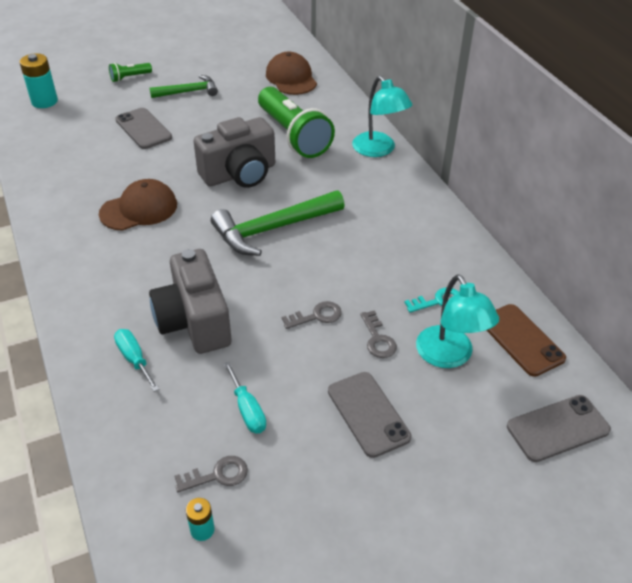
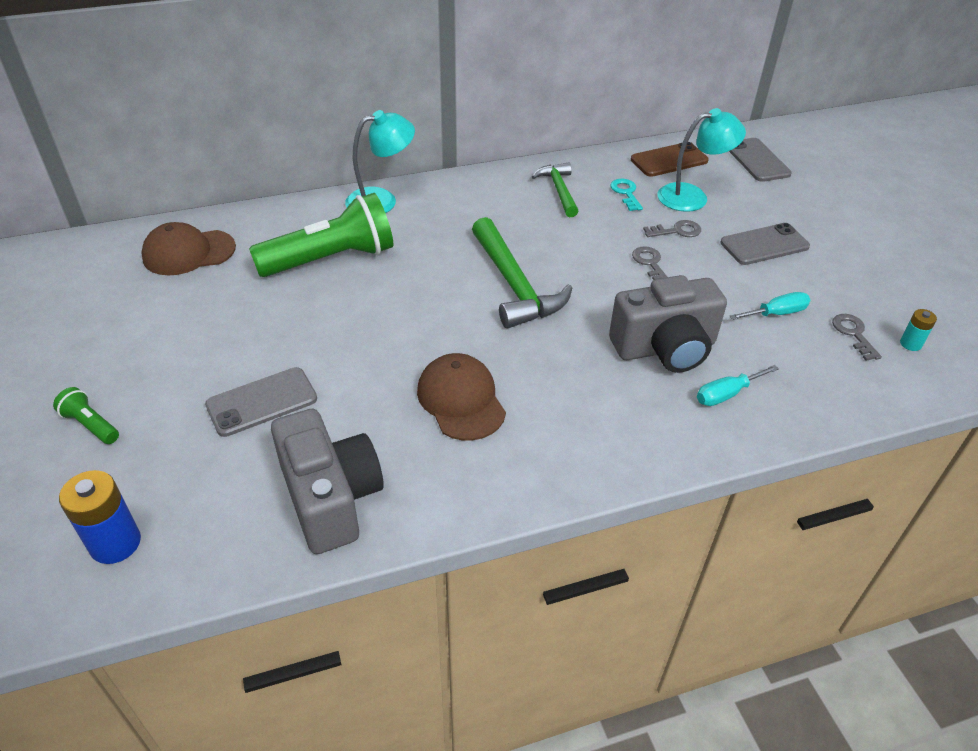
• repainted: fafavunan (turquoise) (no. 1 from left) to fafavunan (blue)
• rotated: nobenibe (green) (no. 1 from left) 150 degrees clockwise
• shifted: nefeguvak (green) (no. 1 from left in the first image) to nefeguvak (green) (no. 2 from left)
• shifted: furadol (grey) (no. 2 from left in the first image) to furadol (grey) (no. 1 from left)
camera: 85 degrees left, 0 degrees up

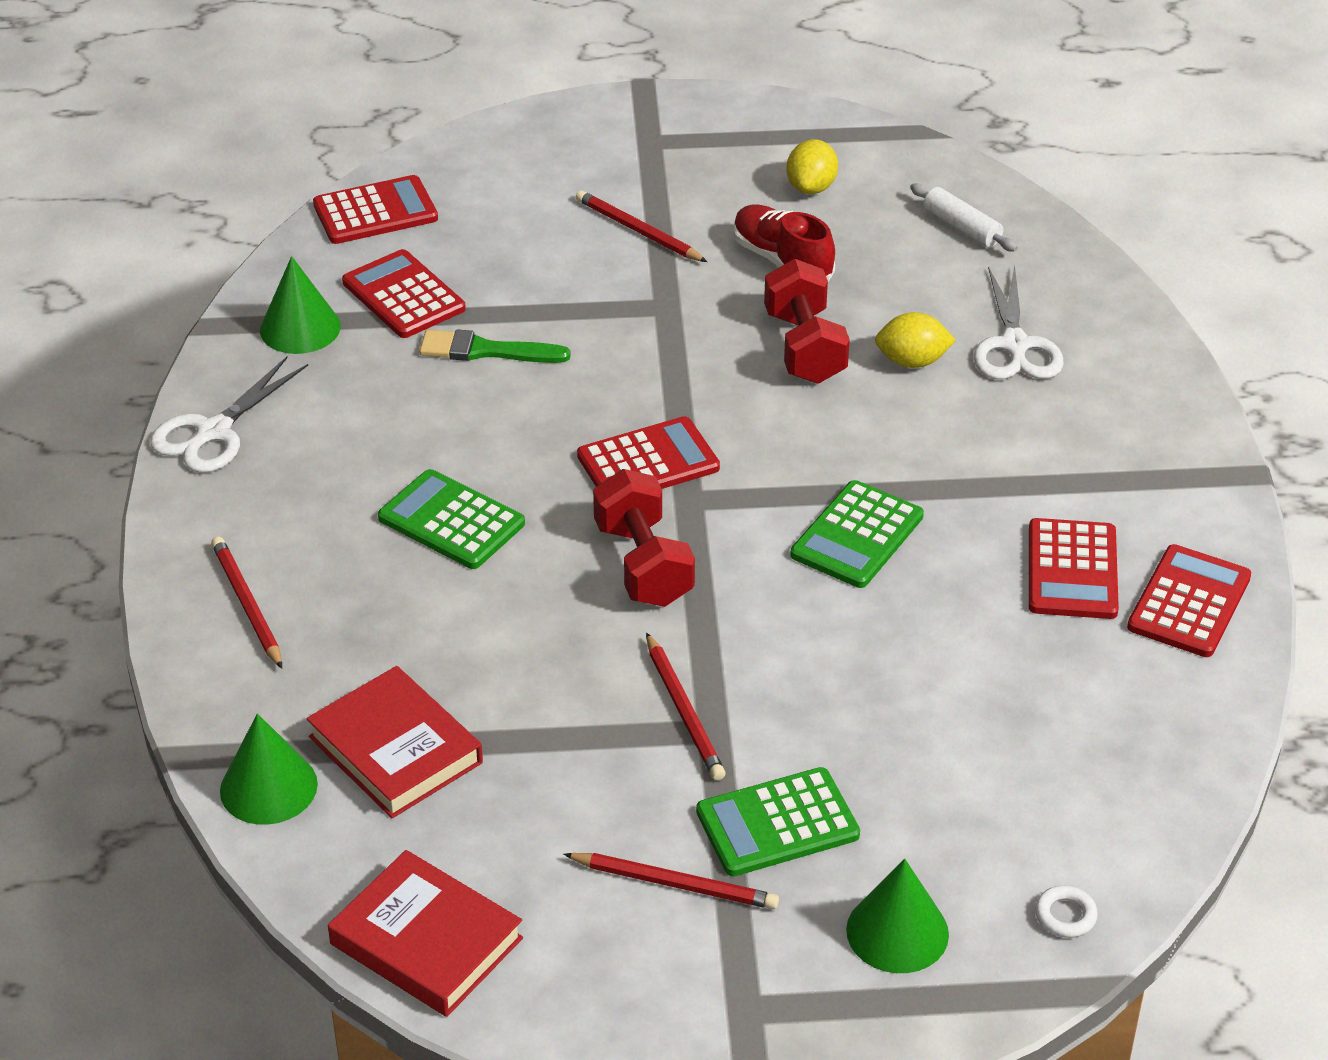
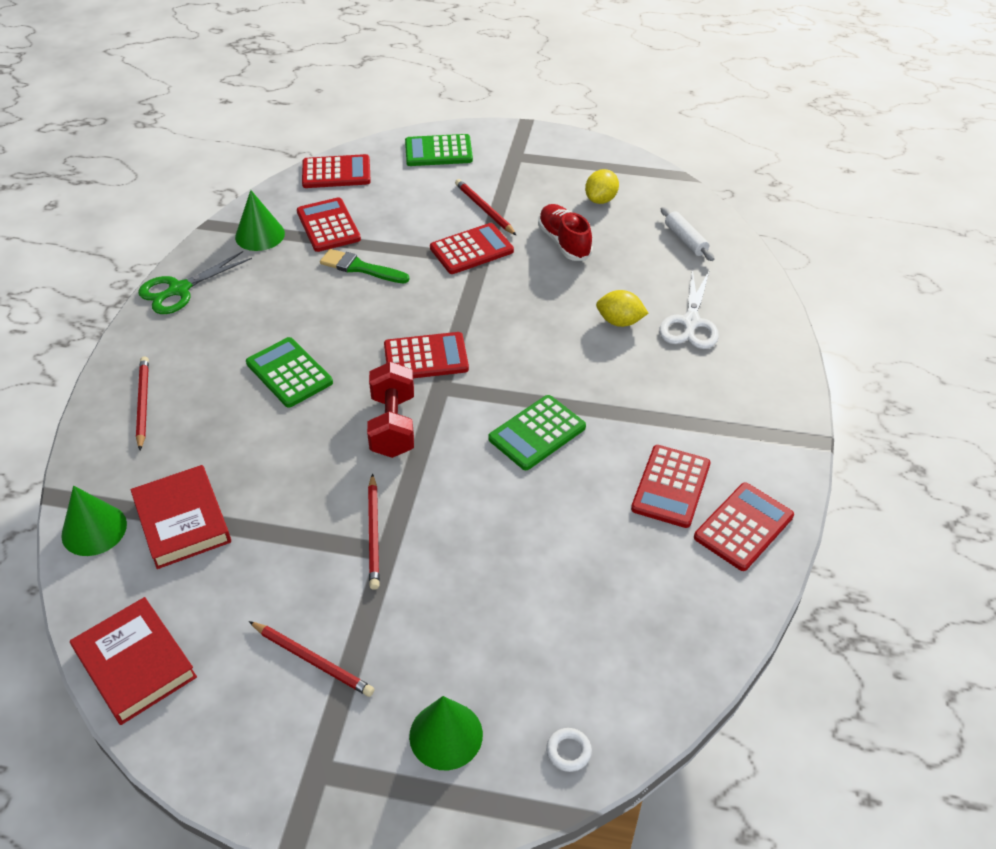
• gone: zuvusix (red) (no. 2 from left)
• repainted: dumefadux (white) (no. 1 from left) to dumefadux (green)
• shifted: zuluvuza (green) (no. 2 from left)
• new: zuluvuza (red) (no. 4 from left)
camera: 15 degrees right, 5 degrees up

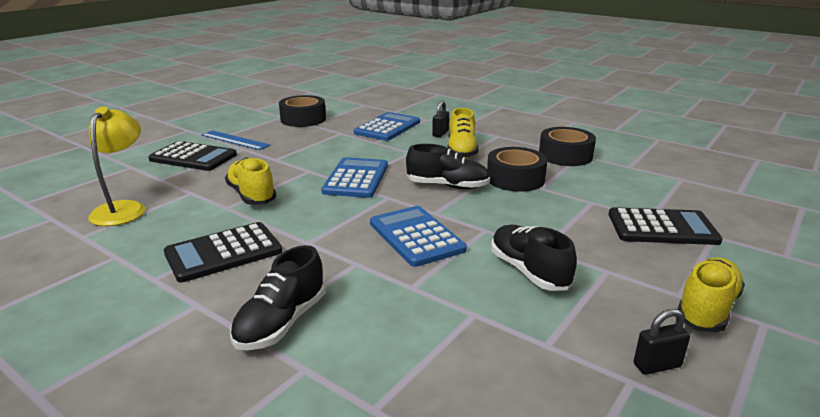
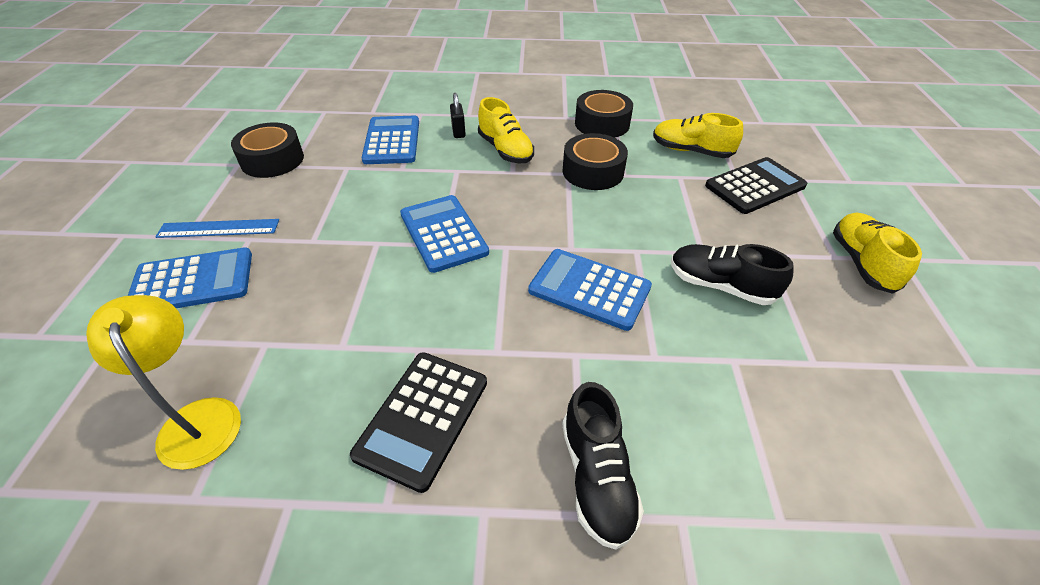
• repainted: zuluvuza (black) (no. 1 from left) to zuluvuza (blue) (no. 1 from left)
• gone: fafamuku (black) (no. 2 from left)
• shifted: fafamuku (yellow) (no. 1 from left in the first image) to fafamuku (yellow) (no. 2 from left)
• gone: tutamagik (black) (no. 2 from left)
camera: 35 degrees left, 20 degrees up

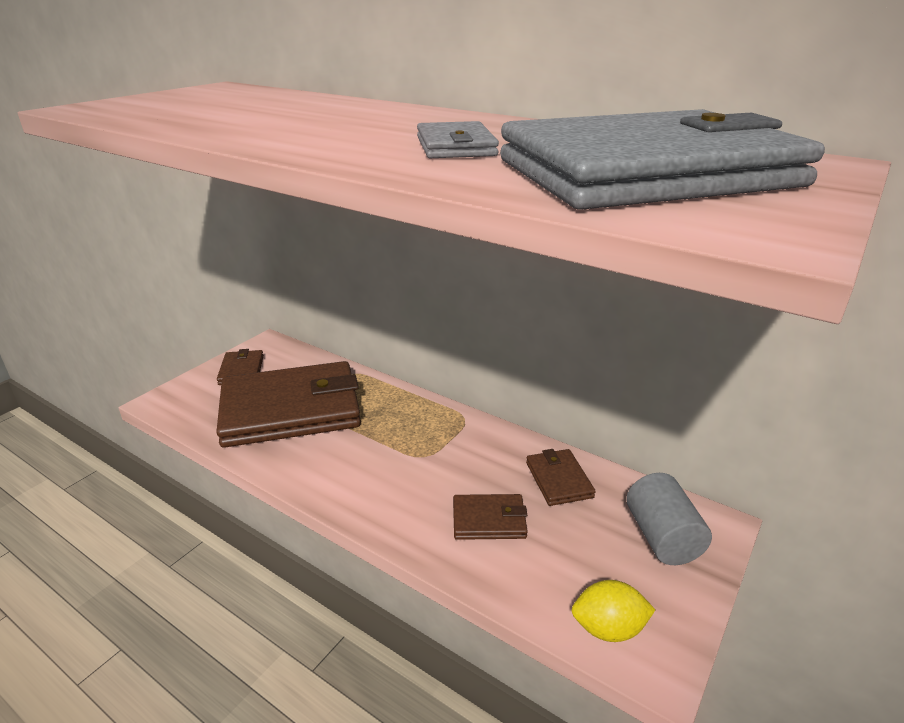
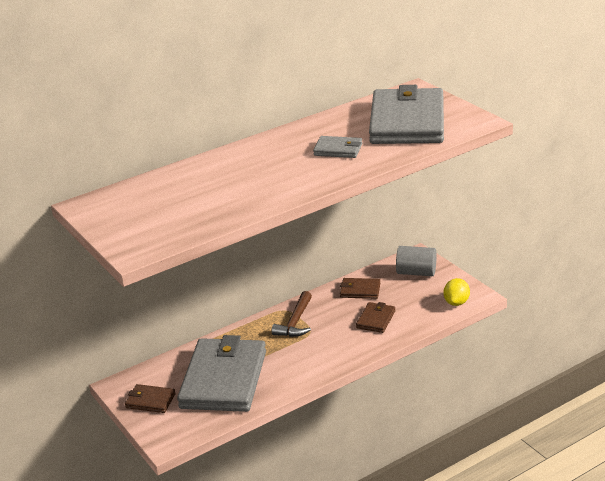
• repainted: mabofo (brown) (no. 2 from left) to mabofo (grey) (no. 1 from left)
• new: nefeguvak (brown)
camera: 65 degrees left, 0 degrees up

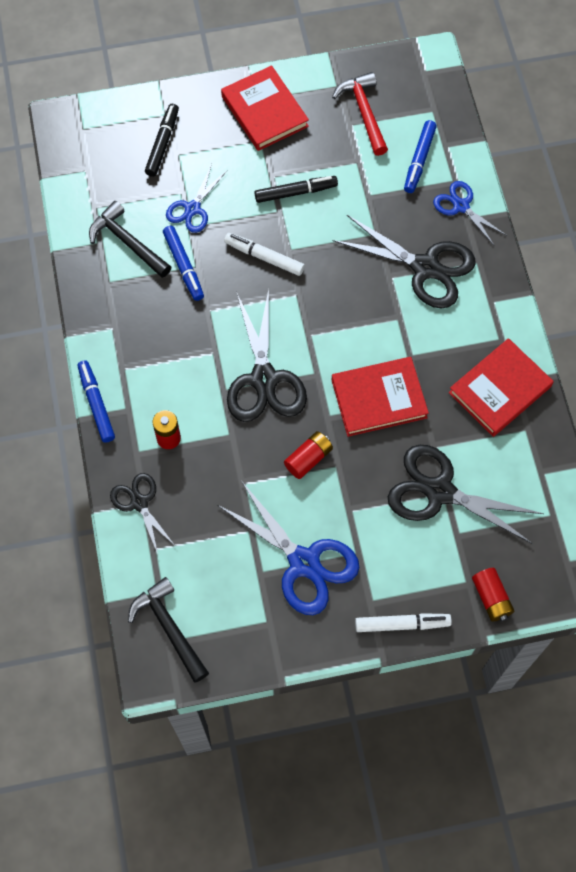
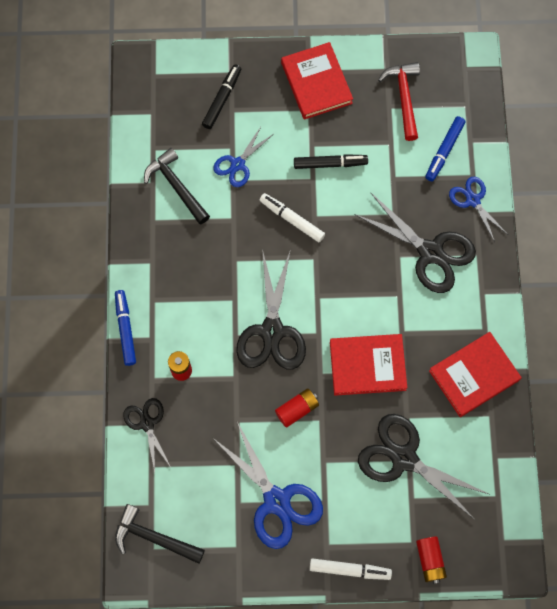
• gone: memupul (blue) (no. 2 from left)
• rotated: nefeguvak (black) (no. 2 from left in the first image) 45 degrees counterclockwise
camera: 10 degrees right, 5 degrees up

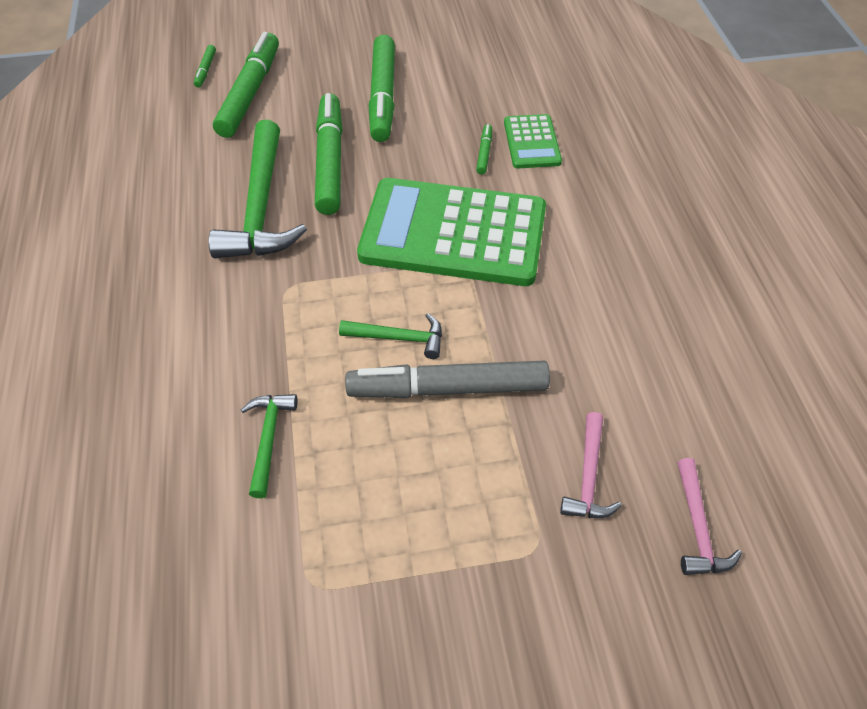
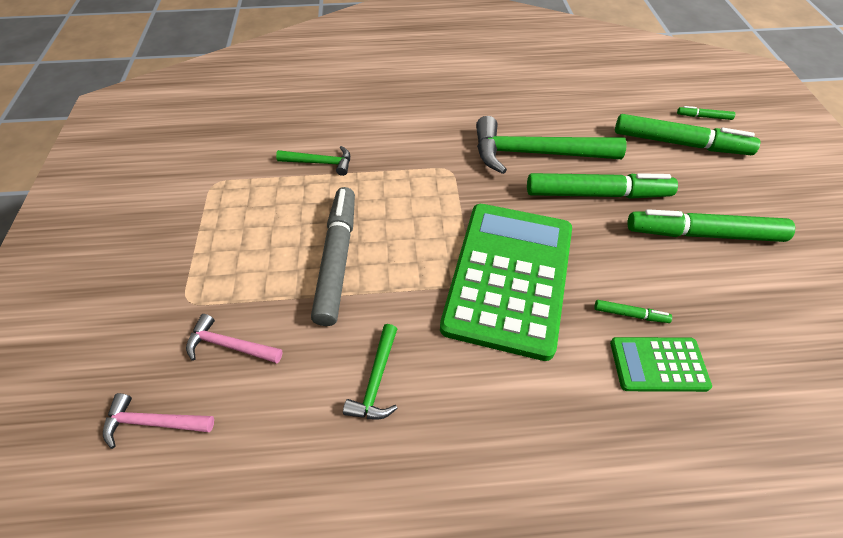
• shifted: nefeguvak (green) (no. 3 from left in the first image) to nefeguvak (green) (no. 2 from left)
camera: 95 degrees right, 0 degrees up

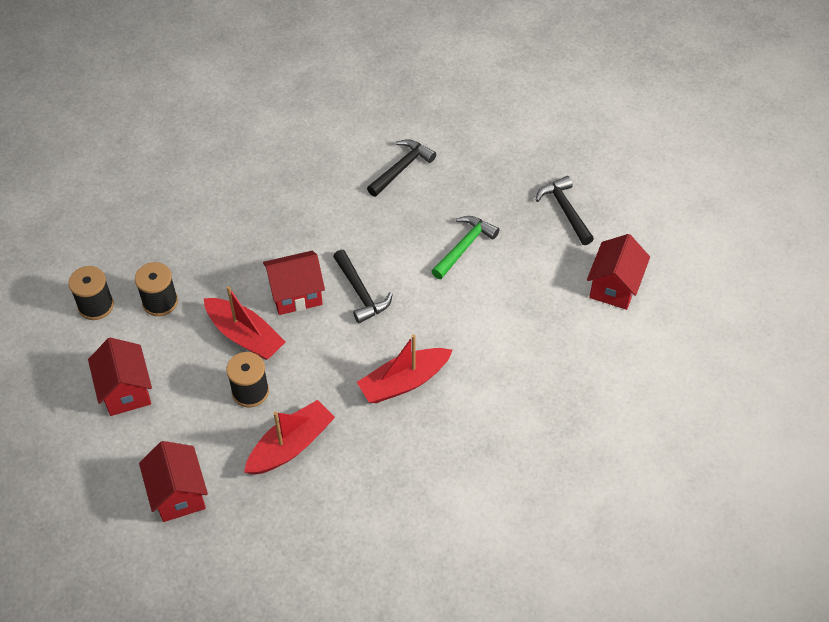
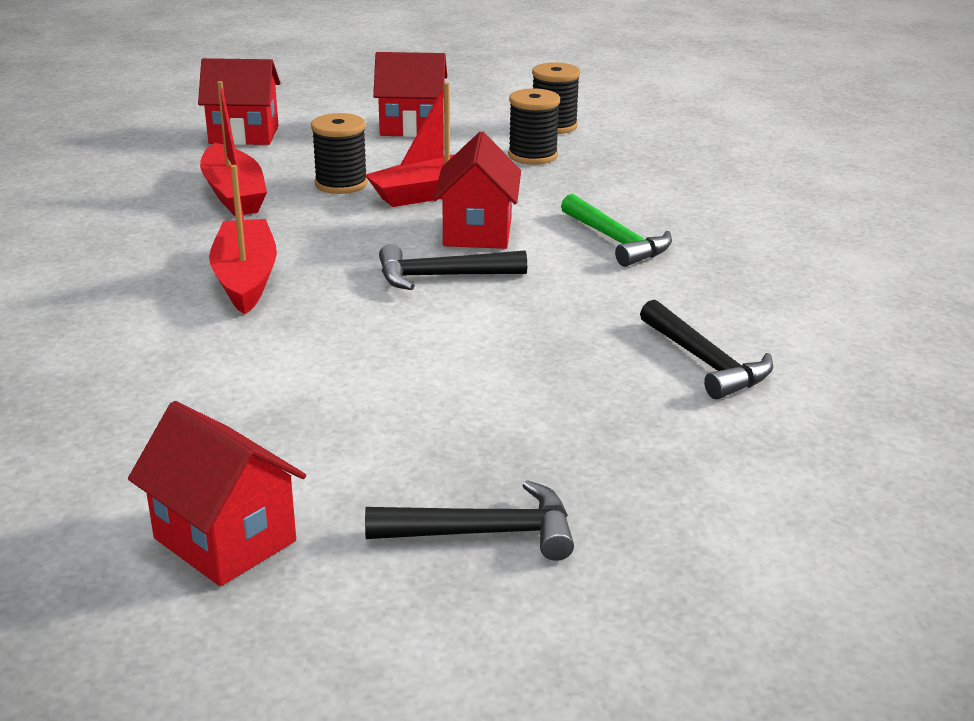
• shifted: nefeguvak (green)
camera: 110 degrees right, 25 degrees down

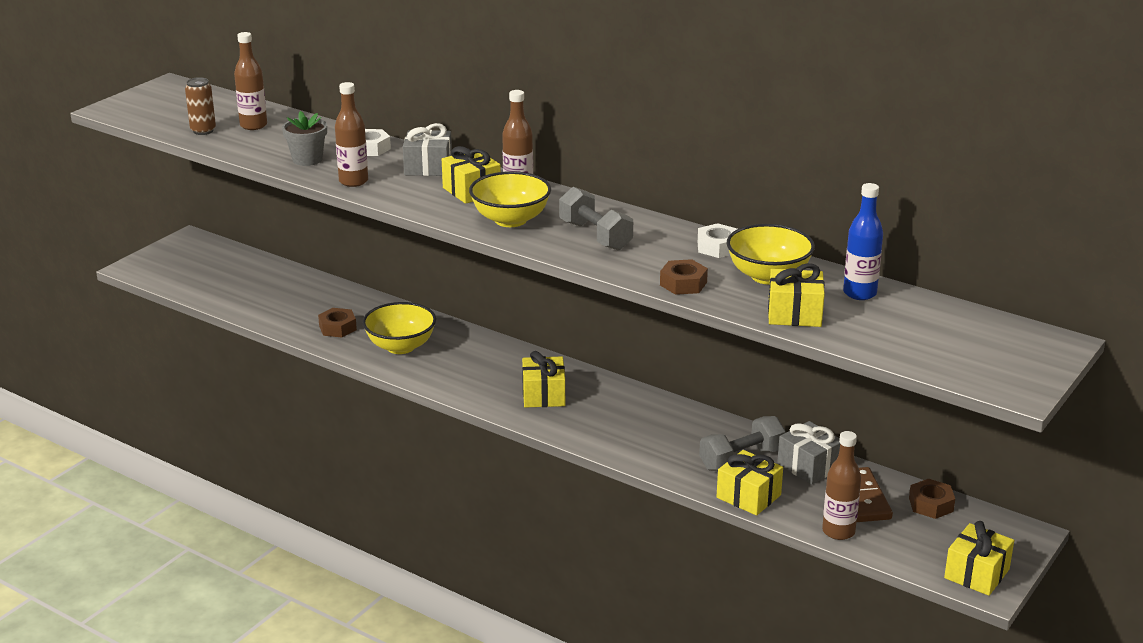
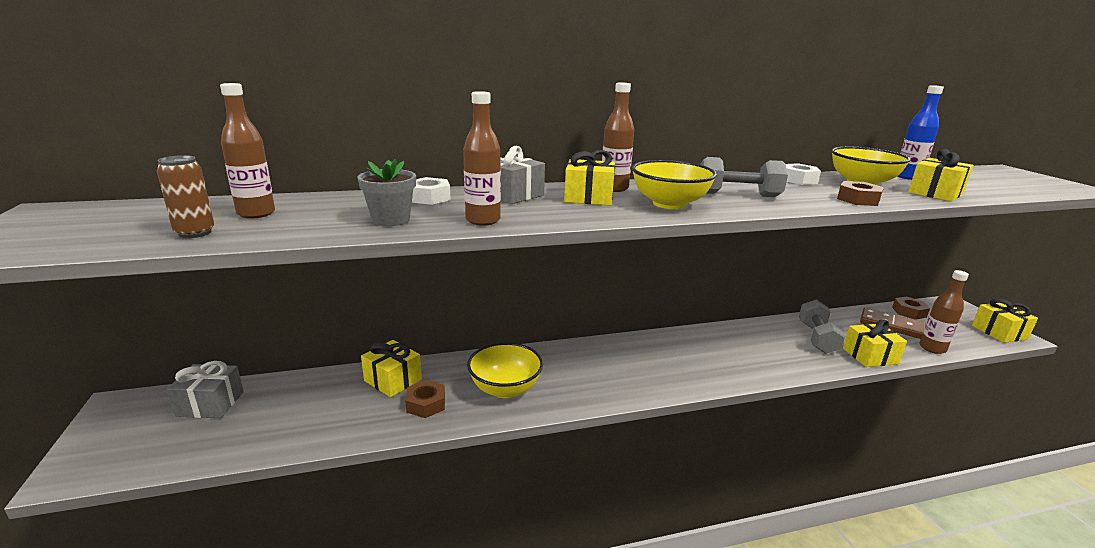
• shifted: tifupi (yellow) (no. 2 from left in the first image) to tifupi (yellow) (no. 1 from left)
• shifted: tifupi (grey) (no. 2 from left in the first image) to tifupi (grey) (no. 1 from left)
camera: 50 degrees left, 5 degrees down

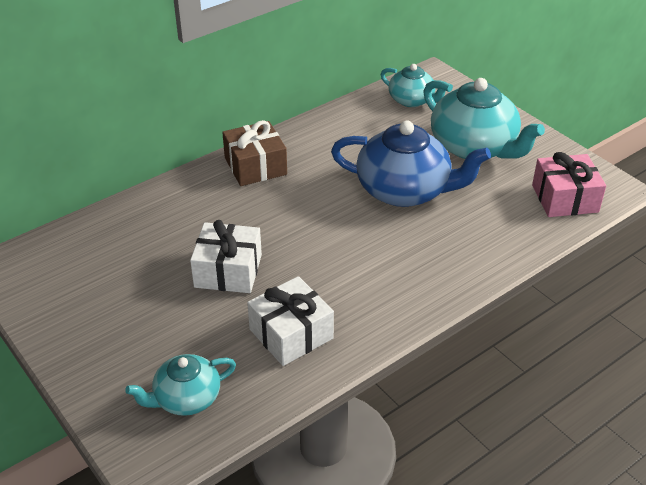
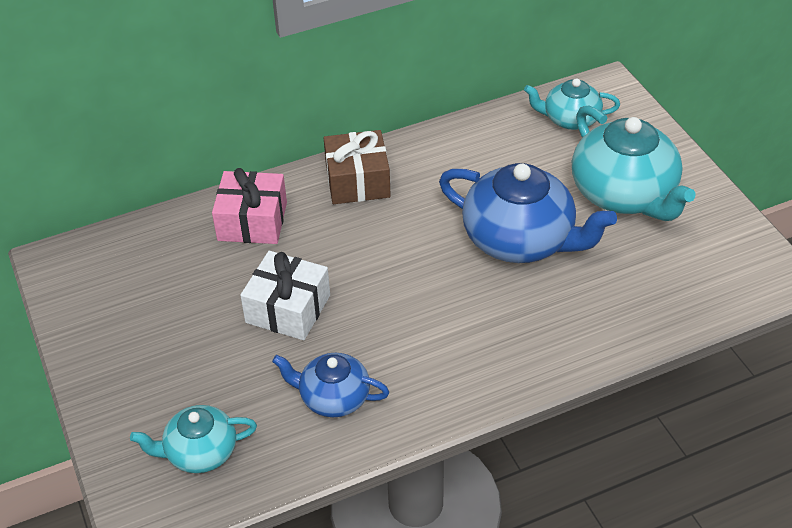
• rotated: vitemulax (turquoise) (no. 2 from left) 135 degrees clockwise
• shifted: tifupi (pink)
• swapped: tifupi (white) (no. 2 from left) to vitemulax (blue) (no. 1 from left)
camera: 15 degrees right, 5 degrees up

